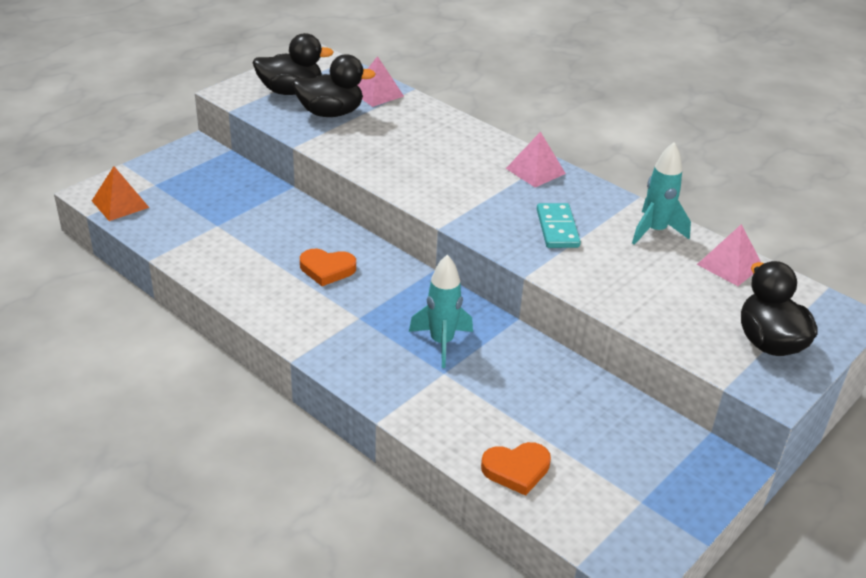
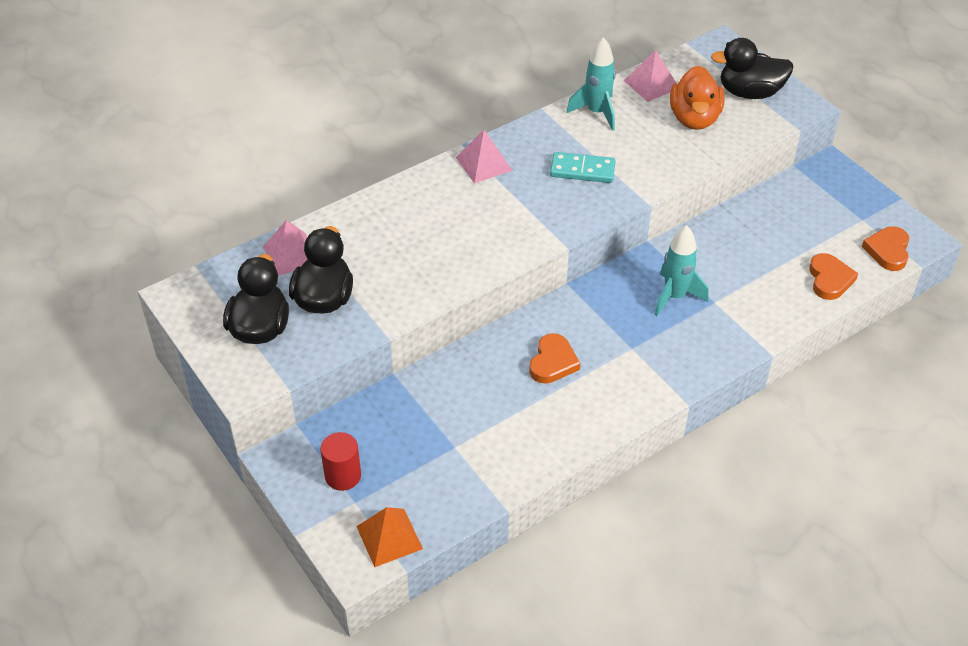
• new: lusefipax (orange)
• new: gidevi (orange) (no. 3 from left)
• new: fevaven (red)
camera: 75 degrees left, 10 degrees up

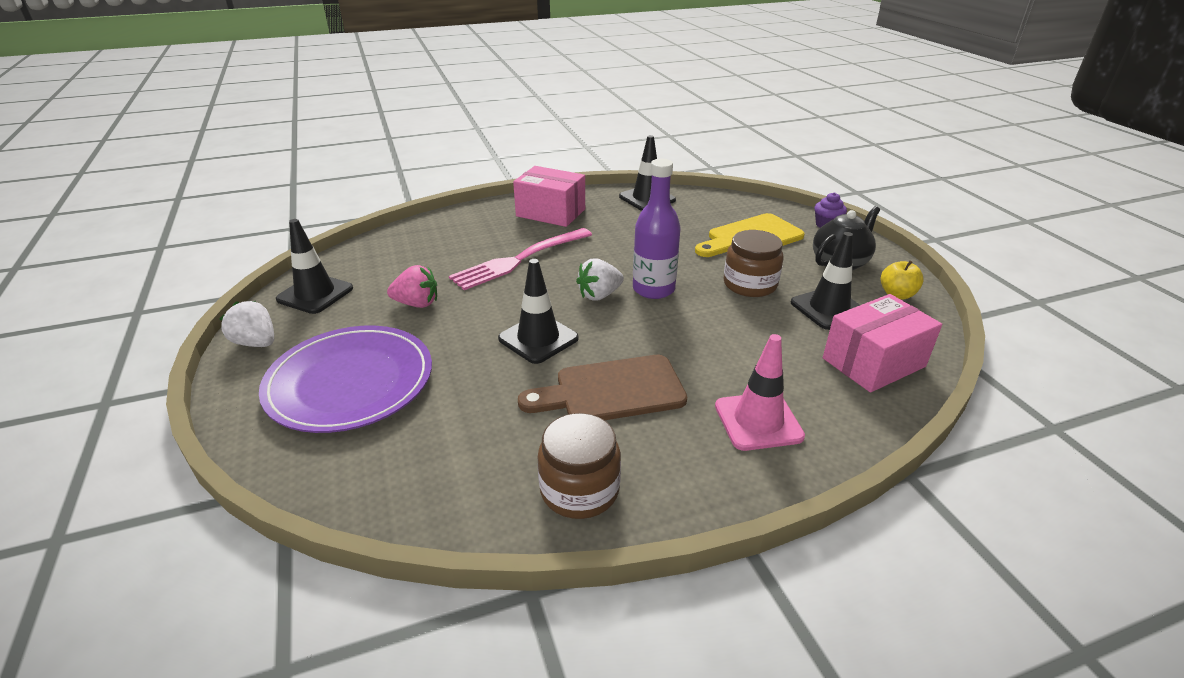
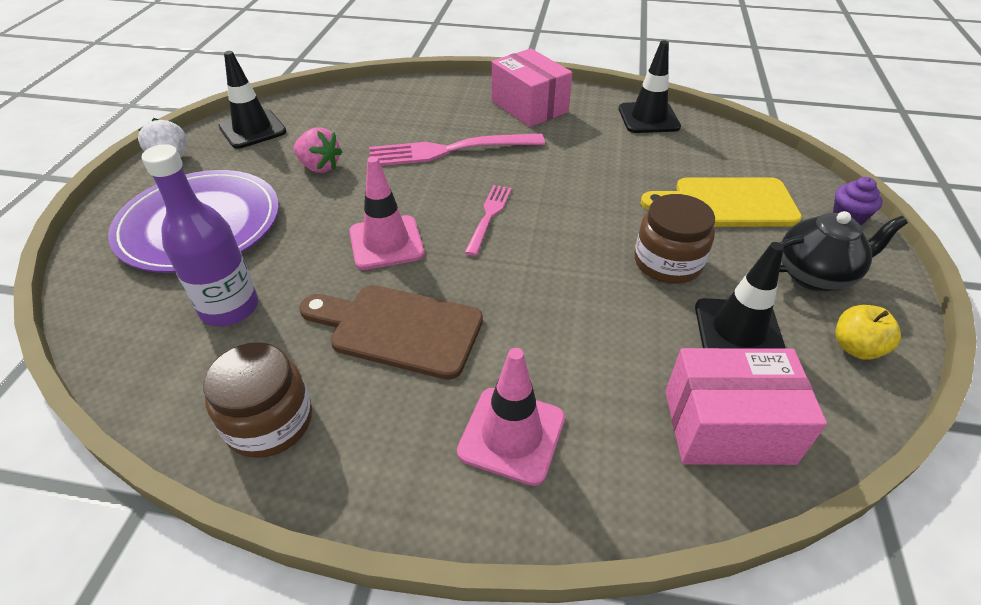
• shifted: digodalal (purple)
• swapped: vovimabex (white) (no. 2 from left) to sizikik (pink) (no. 2 from left)
• repainted: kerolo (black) (no. 2 from left) to kerolo (pink) (no. 1 from left)
camera: 30 degrees right, 10 degrees up

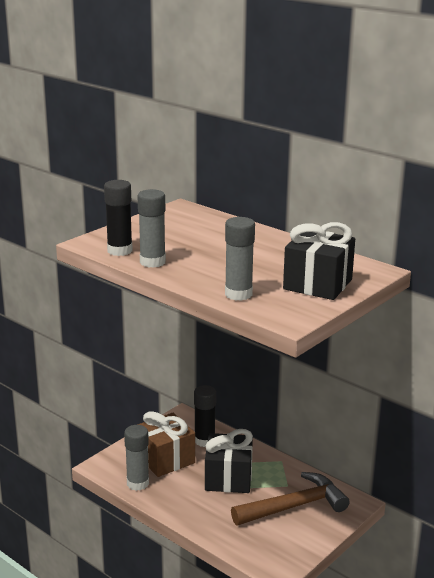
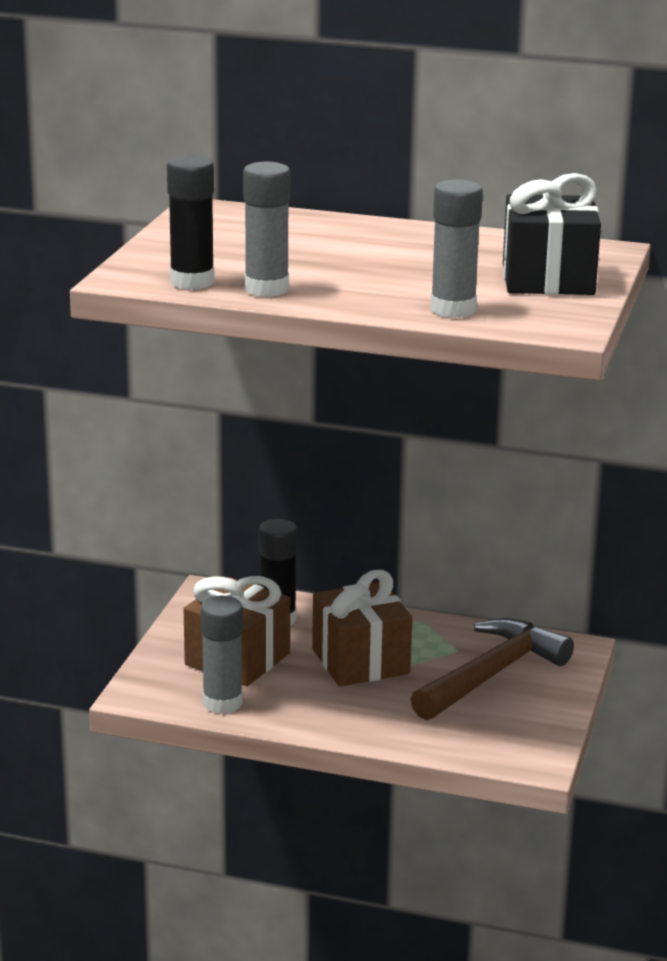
• repainted: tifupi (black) (no. 1 from left) to tifupi (brown) (no. 2 from left)
camera: 25 degrees left, 0 degrees up

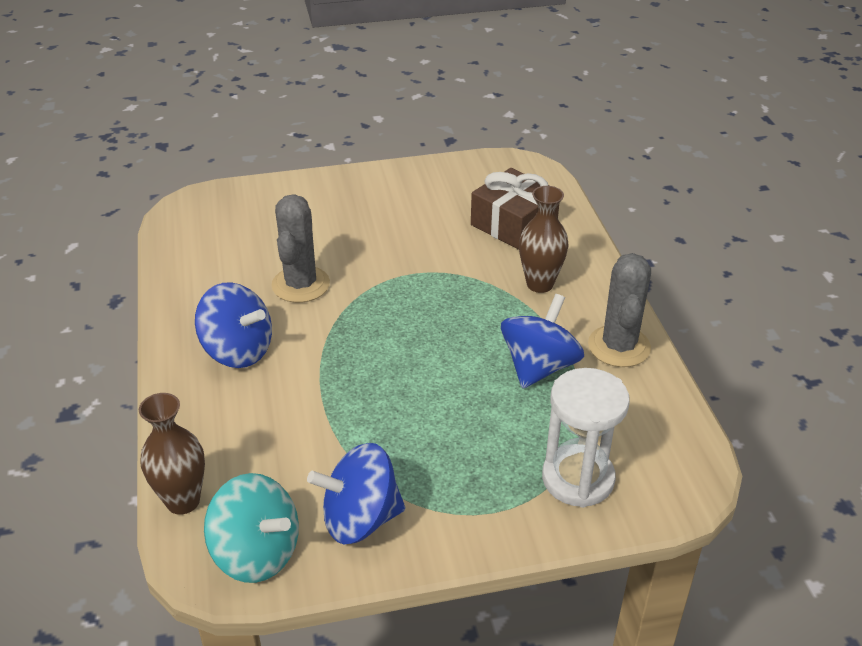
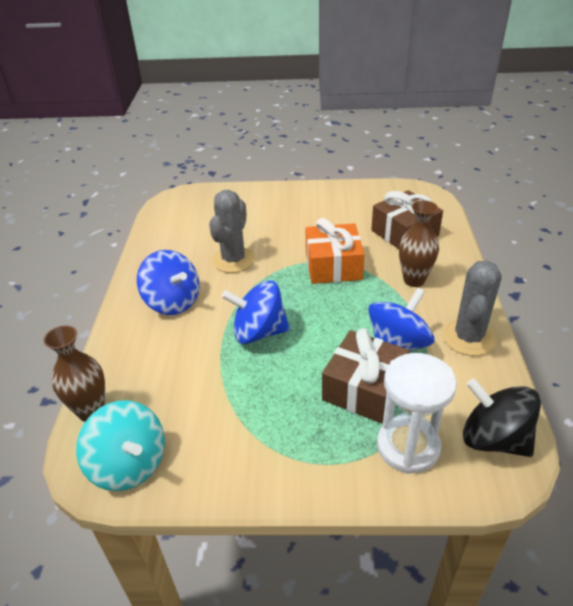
• shifted: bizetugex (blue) (no. 2 from left)
• new: tifupi (orange)
• new: tifupi (brown) (no. 1 from left)
• new: bizetugex (black)
camera: 15 degrees right, 0 degrees up

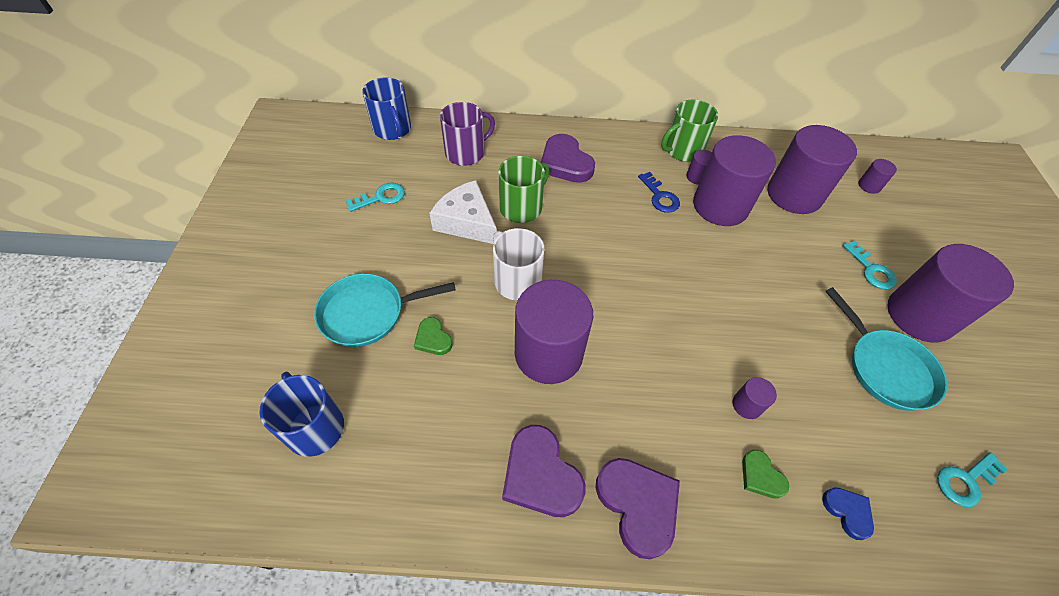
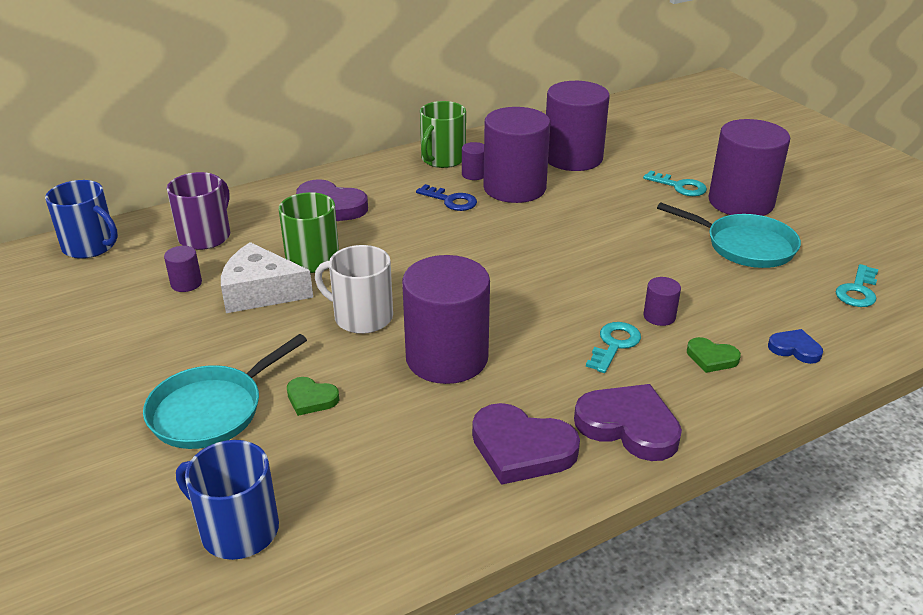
• shifted: fevaven (purple) (no. 6 from left in the first image) to fevaven (purple) (no. 1 from left)
• shifted: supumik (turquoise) (no. 1 from left)
camera: 30 degrees left, 20 degrees down

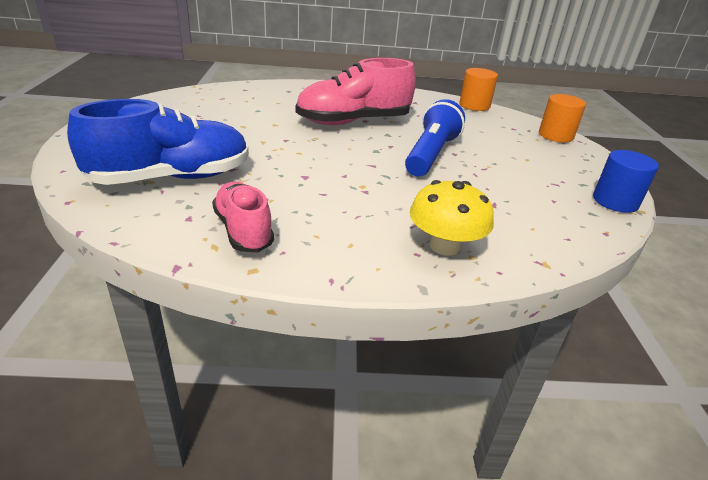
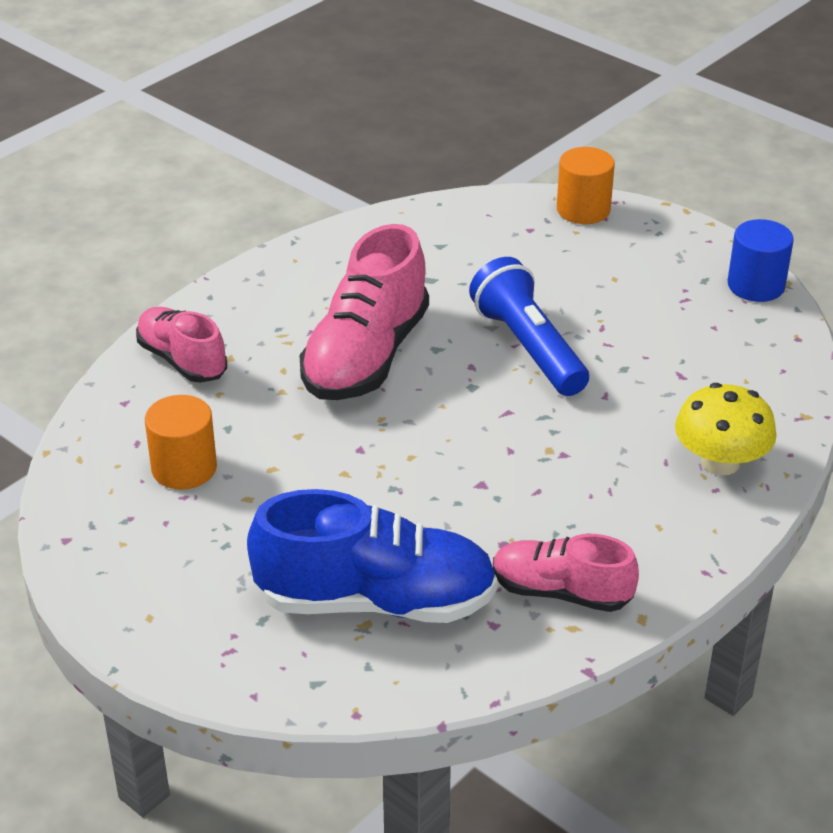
• shifted: fevaven (orange) (no. 1 from left)
• rotated: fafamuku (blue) 75 degrees clockwise
• new: fafamuku (pink) (no. 1 from left)
camera: 45 degrees left, 5 degrees up

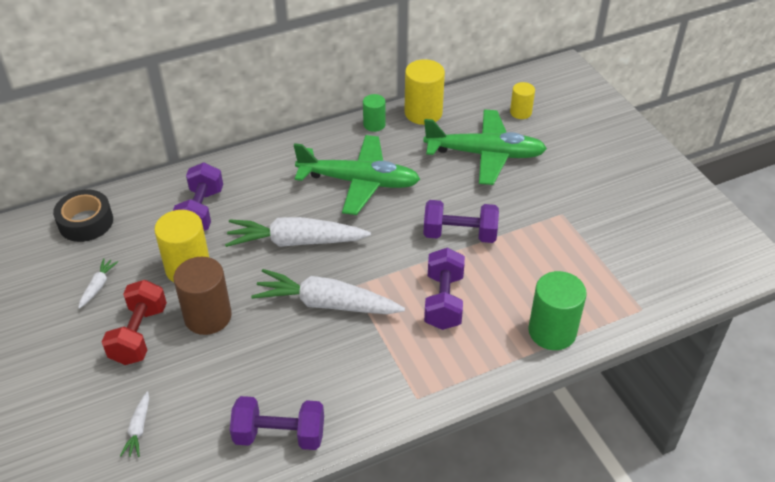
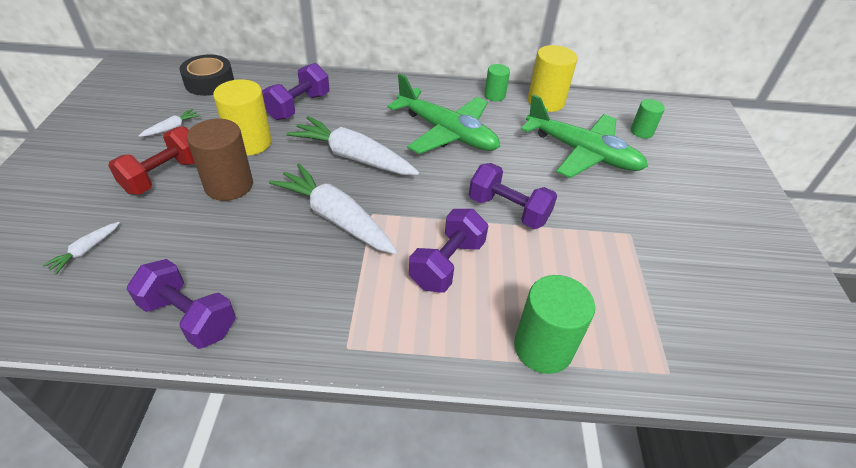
• repainted: fevaven (yellow) (no. 3 from left) to fevaven (green) (no. 3 from left)
camera: 25 degrees right, 0 degrees up

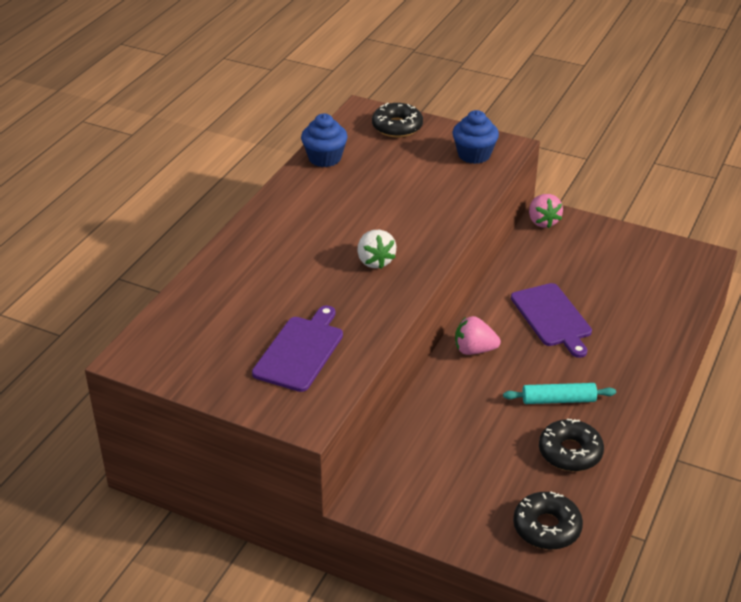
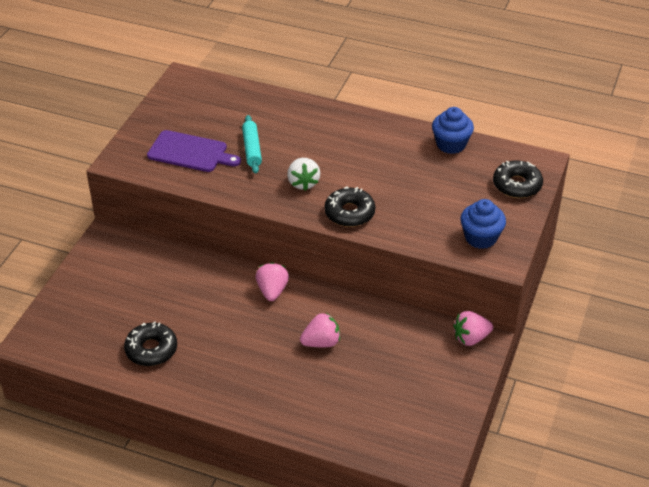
• rotated: vovimabex (white) 75 degrees counterclockwise
• swapped: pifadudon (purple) (no. 2 from left) to vovimabex (pink) (no. 2 from left)
• shifted: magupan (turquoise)
• shifted: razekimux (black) (no. 2 from left)
camera: 85 degrees right, 5 degrees up

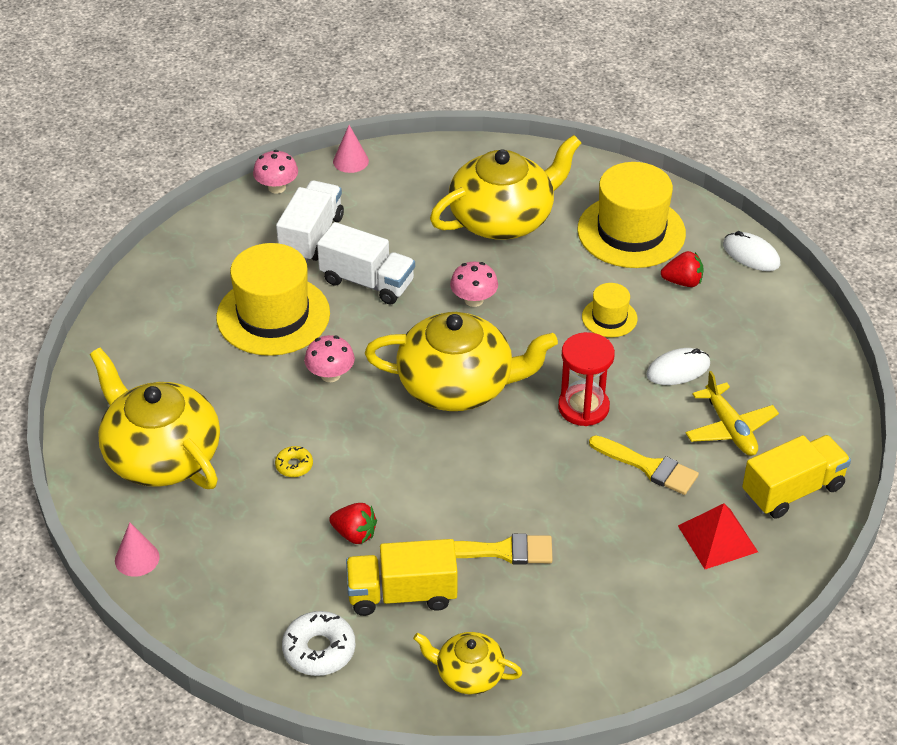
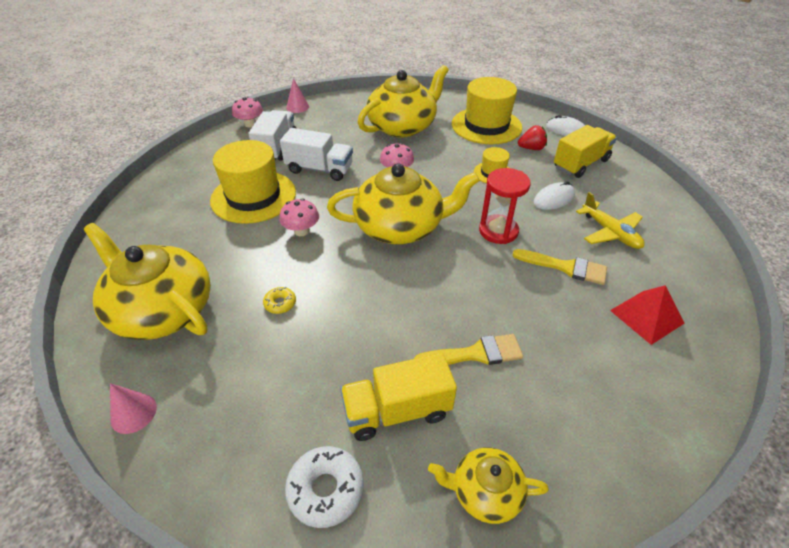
• shifted: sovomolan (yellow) (no. 2 from left)
• gone: vovimabex (red) (no. 1 from left)
camera: 10 degrees left, 0 degrees up

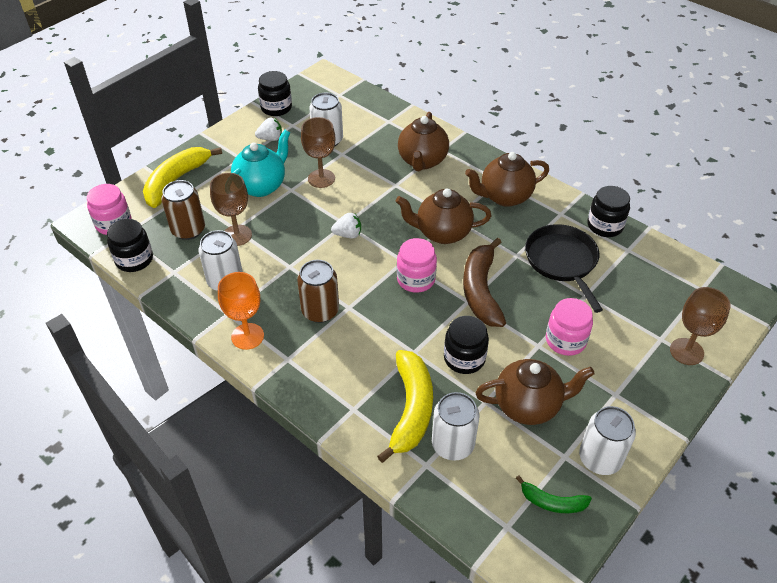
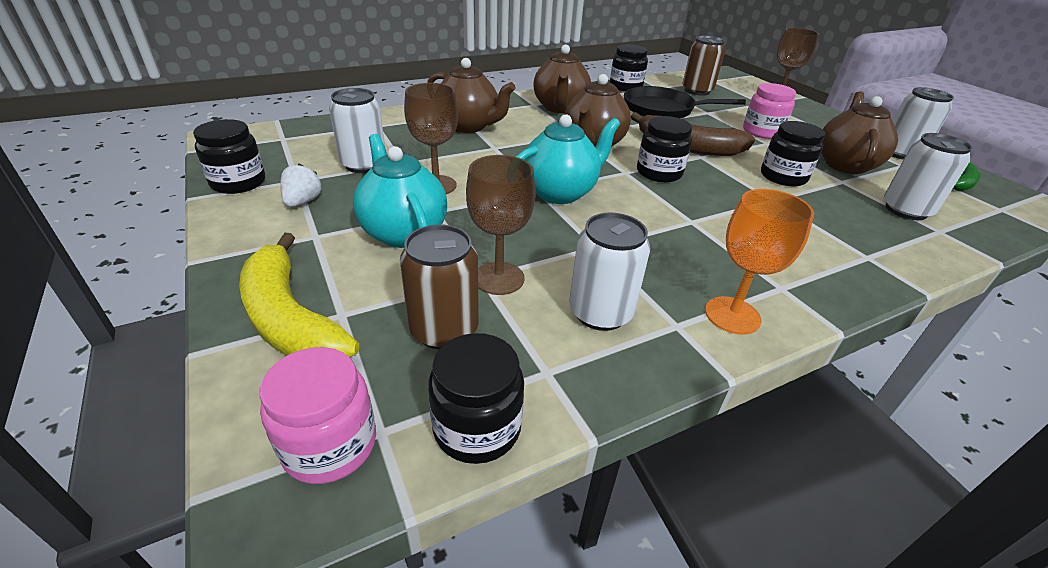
• swapped: vovimabex (white) (no. 2 from left) to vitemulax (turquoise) (no. 2 from left)
• repainted: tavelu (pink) (no. 2 from left) to tavelu (black) (no. 4 from left)
• shifted: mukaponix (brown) (no. 2 from left)
• gone: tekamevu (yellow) (no. 2 from left)
camera: 70 degrees left, 10 degrees down

